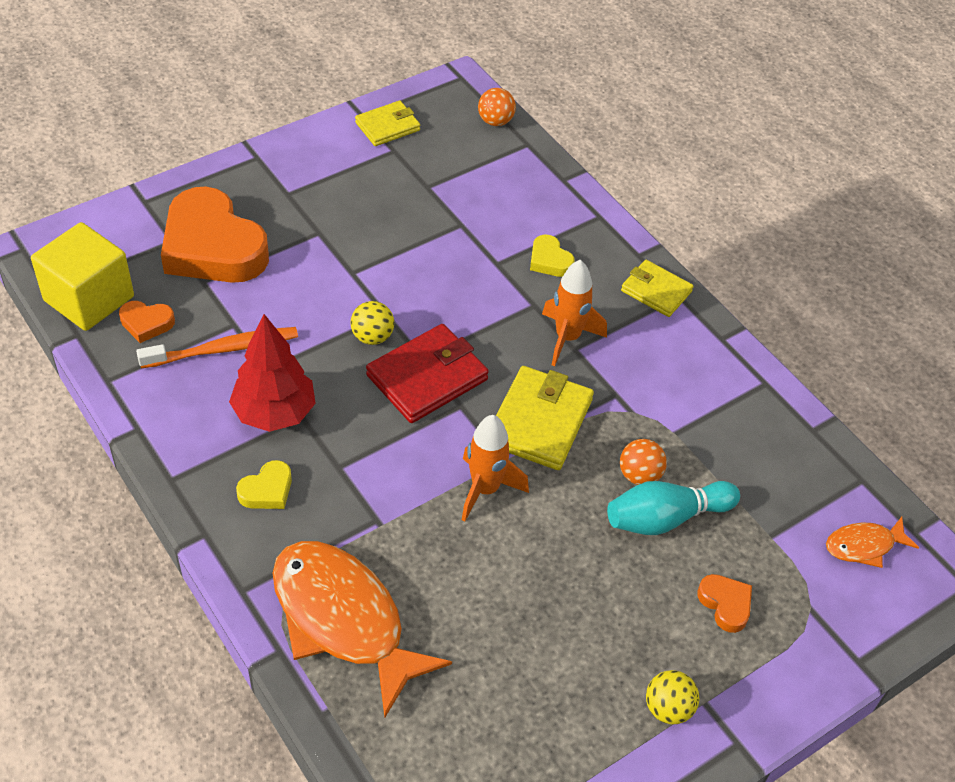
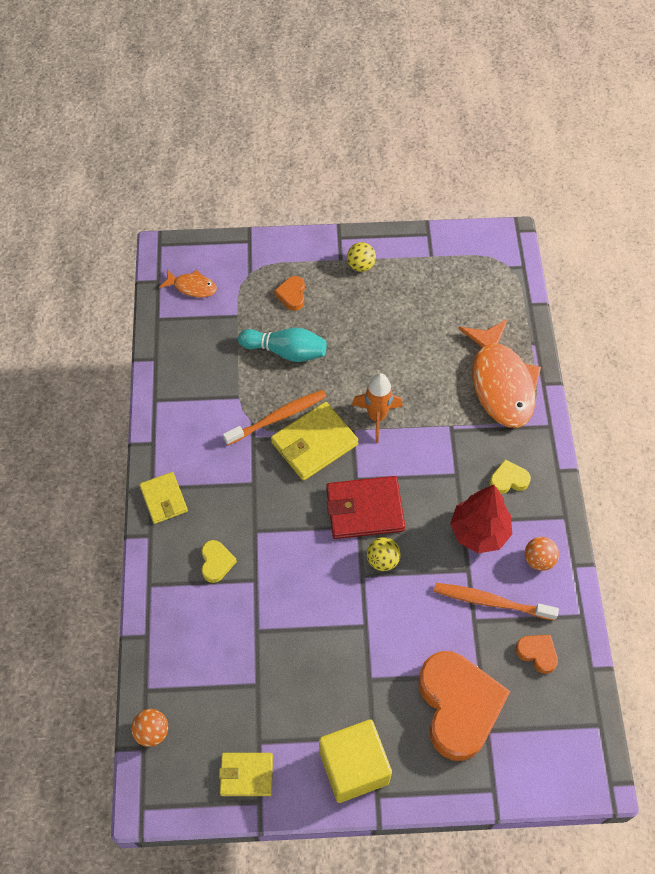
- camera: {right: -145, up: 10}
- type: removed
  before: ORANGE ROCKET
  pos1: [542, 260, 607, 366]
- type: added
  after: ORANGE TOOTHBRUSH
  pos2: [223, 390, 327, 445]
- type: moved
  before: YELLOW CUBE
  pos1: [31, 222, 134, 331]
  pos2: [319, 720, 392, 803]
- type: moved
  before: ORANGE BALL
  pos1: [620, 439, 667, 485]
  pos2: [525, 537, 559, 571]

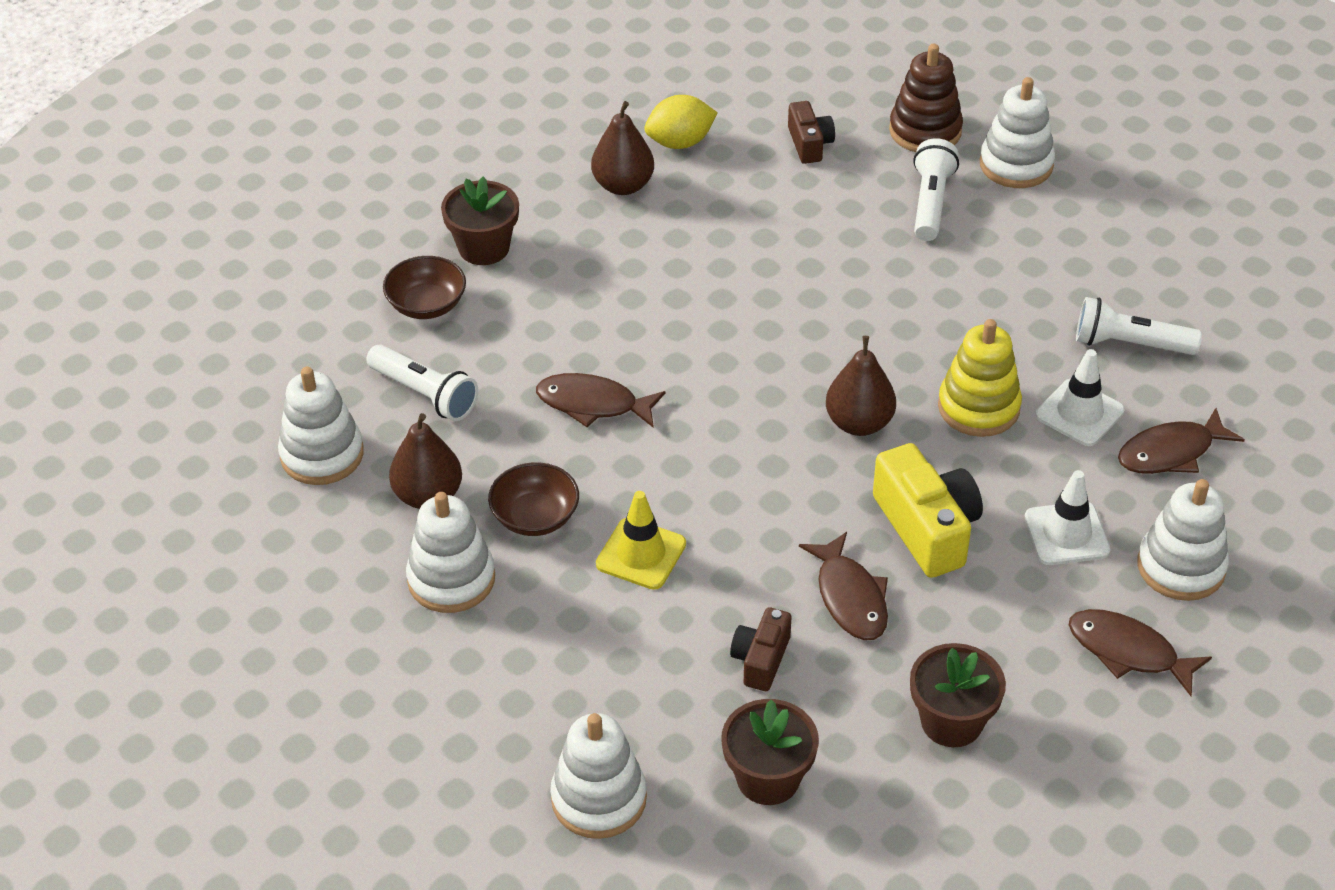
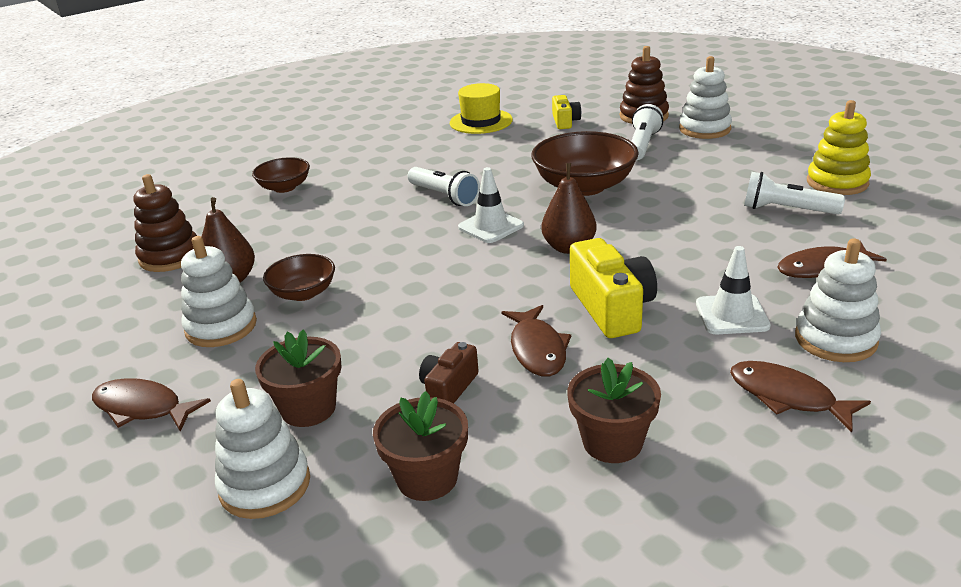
- camera: {right: 10, up: -15}
- type: removed
  before: BROWN PEAR
  pos1: [591, 101, 654, 195]
- type: removed
  before: YELLOW TRAFFIC CONE
  pos1: [596, 491, 686, 590]
- type: added
  after: BROWN BOWL
  pos2: [532, 131, 639, 196]
- type: moved
  before: WHITE FLASHLIGHT
  pos1: [366, 344, 478, 421]
  pos2: [407, 167, 480, 206]
- type: moved
  before: BROWN FLOWER POT
  pos1: [441, 177, 519, 265]
  pos2: [255, 329, 342, 427]
- type: moved
  before: BROWN FISH
  pos1: [536, 373, 665, 428]
  pos2: [92, 378, 211, 431]
- type: moved
  before: YELLOW STACKING TOY
  pos1: [938, 319, 1022, 437]
  pos2: [807, 100, 871, 195]
- type: moved
  before: WHITE TRAFFIC CONE
  pos1: [1036, 349, 1125, 446]
  pos2: [458, 167, 524, 243]
- type: replaced
  before: YELLOW LEMON
  after: YELLOW HAT
  pos1: [644, 95, 717, 149]
  pos2: [450, 83, 513, 134]
- type: recoloured
  before: WHITE STACKING TOY
  after: BROWN STACKING TOY
  pos1: [278, 367, 364, 485]
  pos2: [133, 174, 197, 272]
- type: recoloured
  before: BROWN CAMERA
  after: YELLOW CAMERA
  pos1: [788, 101, 835, 164]
  pos2: [552, 95, 581, 129]

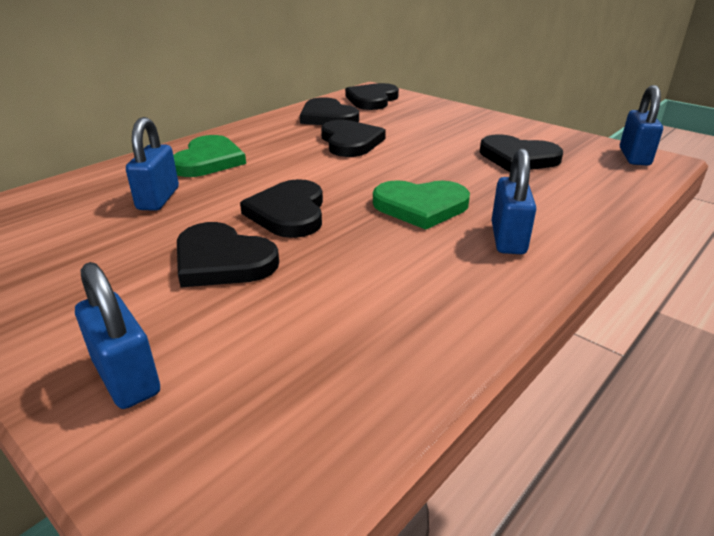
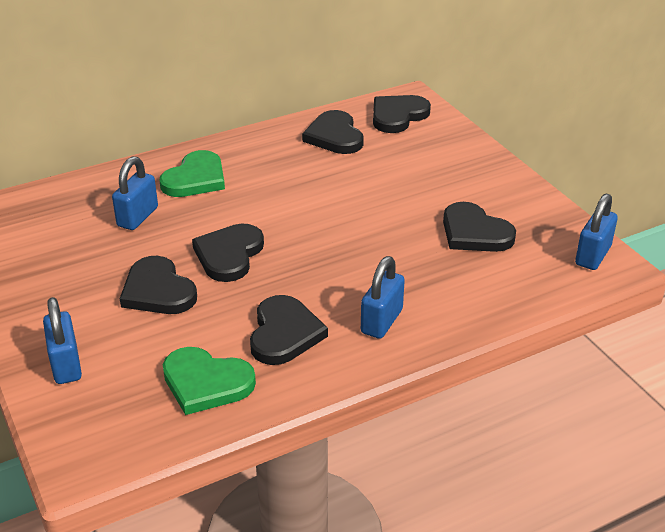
- camera: {right: 20, up: 5}
- type: moved
  before: BLACK HEART
  pos1: [321, 120, 386, 157]
  pos2: [250, 295, 328, 365]
- type: moved
  before: GREEN HEART
  pos1: [373, 180, 470, 230]
  pos2: [163, 347, 256, 415]

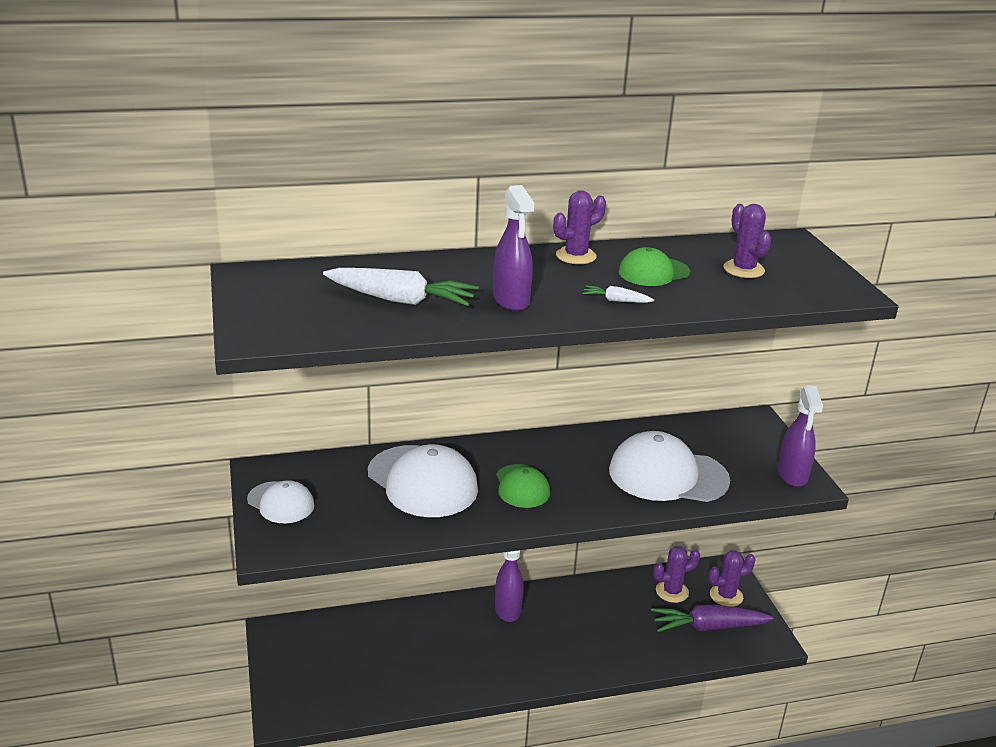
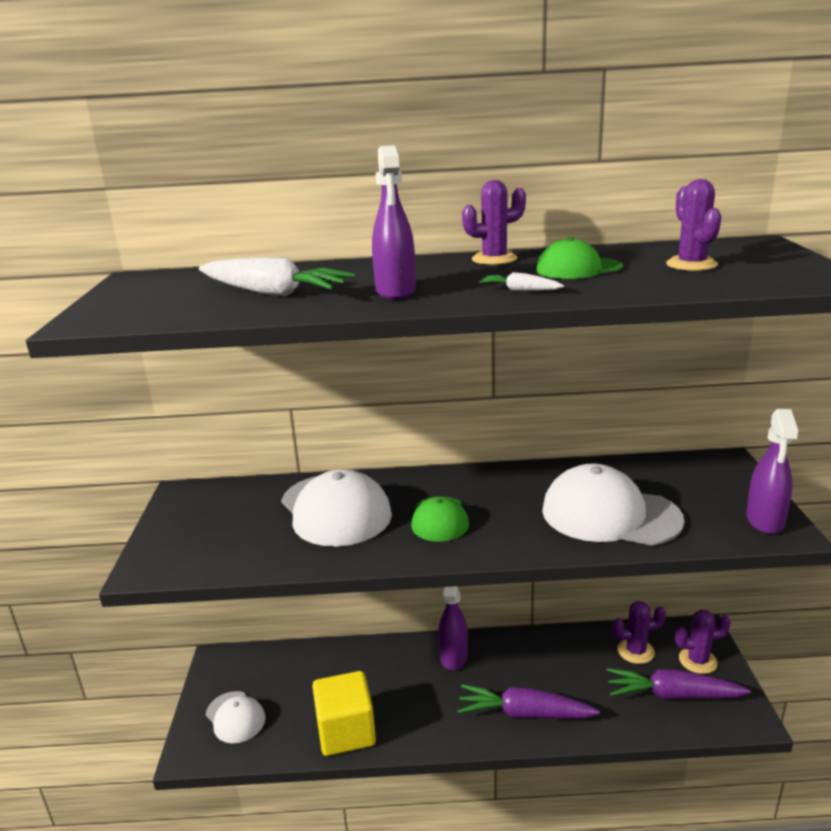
- camera: {right: 15, up: -5}
- type: added
  after: YELLOW CUBE
  pos2: [312, 671, 376, 756]
- type: added
  after: PURPLE CARROT
  pos2: [458, 684, 600, 718]
- type: moved
  before: WHITE CAP
  pos1: [247, 480, 315, 523]
  pos2: [206, 691, 266, 743]

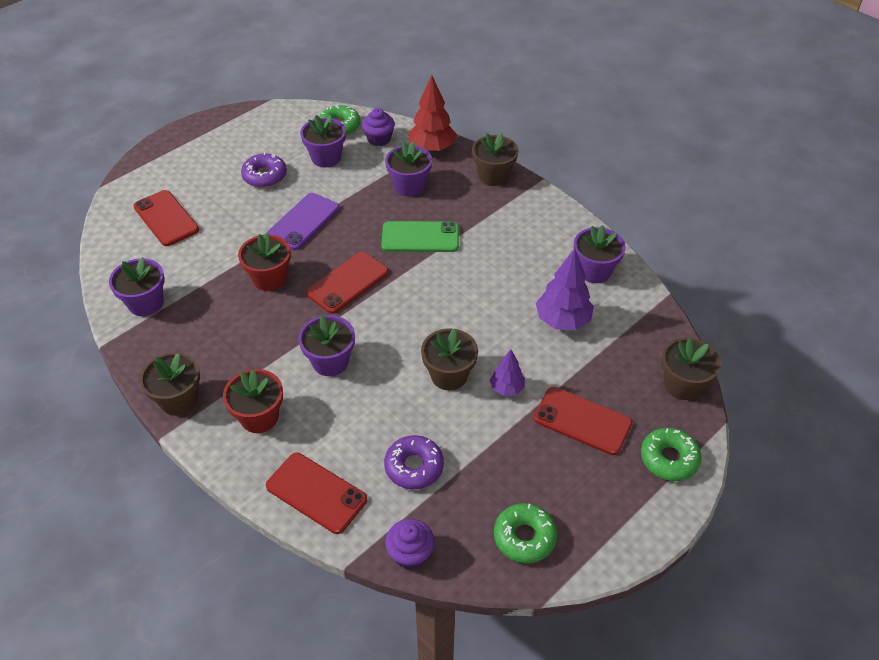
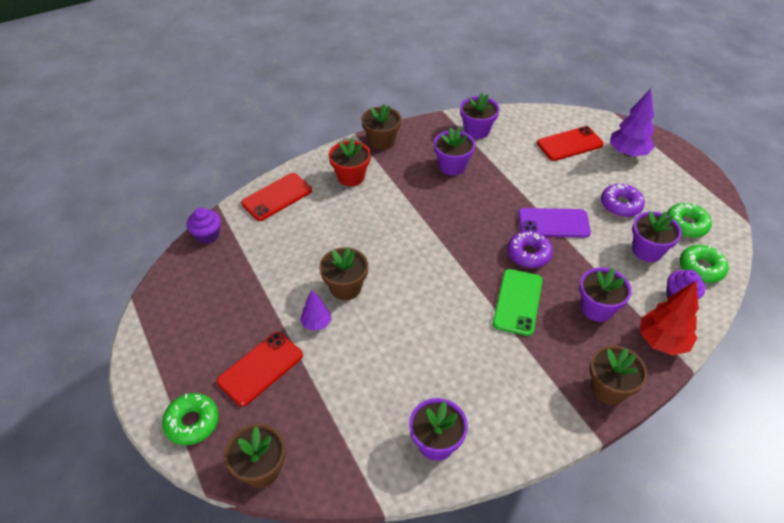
- camera: {right: 105, up: 0}
- type: removed
  before: RED FLOWER POT
  pos1: [238, 233, 291, 291]
- type: removed
  before: RED PHONE
  pos1: [306, 252, 389, 314]
- type: moved
  before: PURPLE FLOWER POT
  pos1: [298, 315, 355, 376]
  pos2: [434, 128, 475, 176]
- type: moved
  before: PURPLE DONUT
  pos1: [384, 435, 444, 489]
  pos2: [507, 231, 553, 268]
- type: moved
  before: GREEN DONUT
  pos1: [494, 503, 557, 563]
  pos2: [667, 203, 712, 238]
- type: moved
  before: PURPLE TREE
  pos1: [536, 248, 594, 330]
  pos2: [610, 89, 655, 157]
- type: turned
  before: PURPLE PHONE
  pos1: [267, 193, 340, 250]
  pos2: [518, 208, 591, 238]
  turn: -45

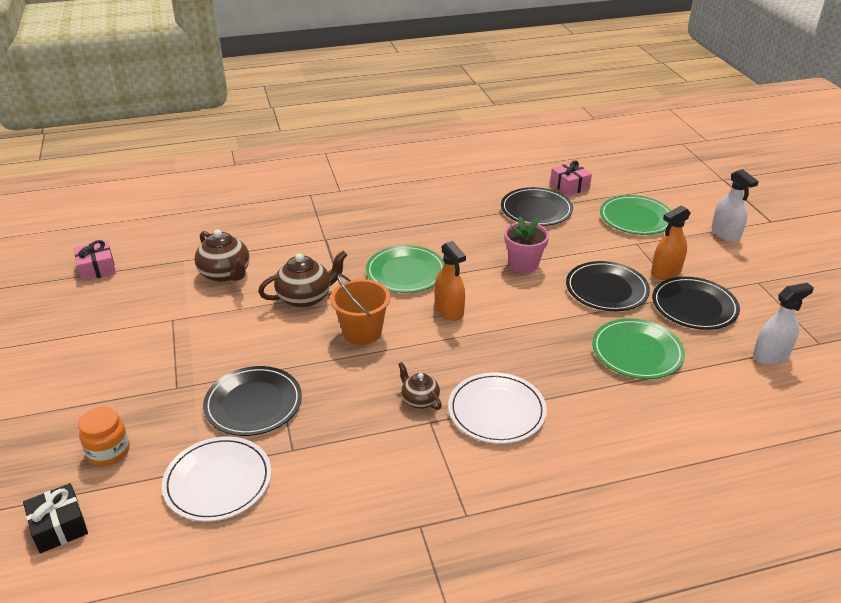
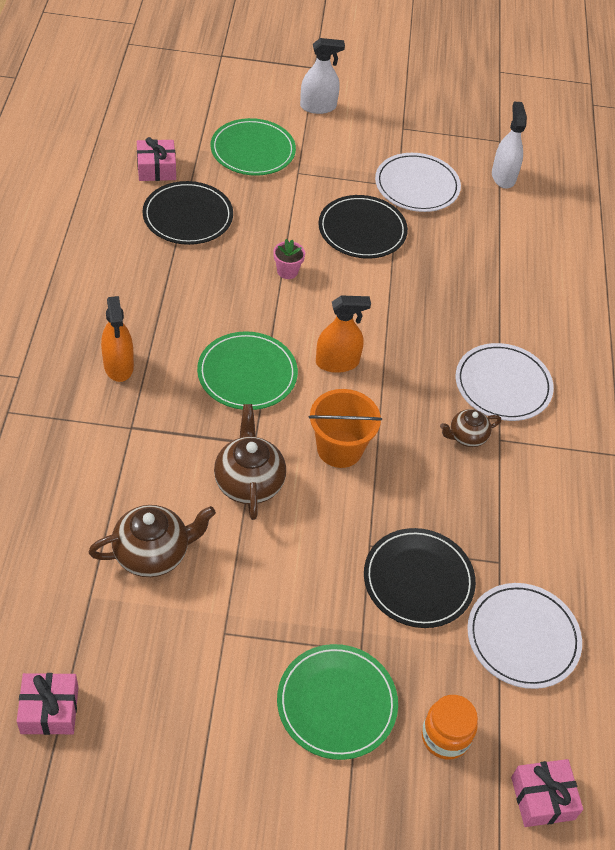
- camera: {right: -75, up: 15}
- type: moved
  before: GREEN PLATE
  pos1: [592, 318, 685, 379]
  pos2: [277, 644, 398, 760]
- type: moved
  before: ORANGE SPRAY BOTTLE
  pos1: [651, 205, 691, 280]
  pos2: [101, 296, 134, 382]
- type: recoloured
  before: BLACK GIFT
  after: PINK GIFT
  pos1: [23, 483, 88, 553]
  pos2: [511, 759, 583, 827]
- type: recoloured
  before: BLACK PLATE
  after: WHITE PLATE
  pos1: [652, 277, 740, 330]
  pos2: [375, 153, 461, 212]
- type: resized
  before: PINK FLOWER POT
  pos1: [504, 217, 549, 273]
  pos2: [273, 239, 305, 279]
  scale: 0.62

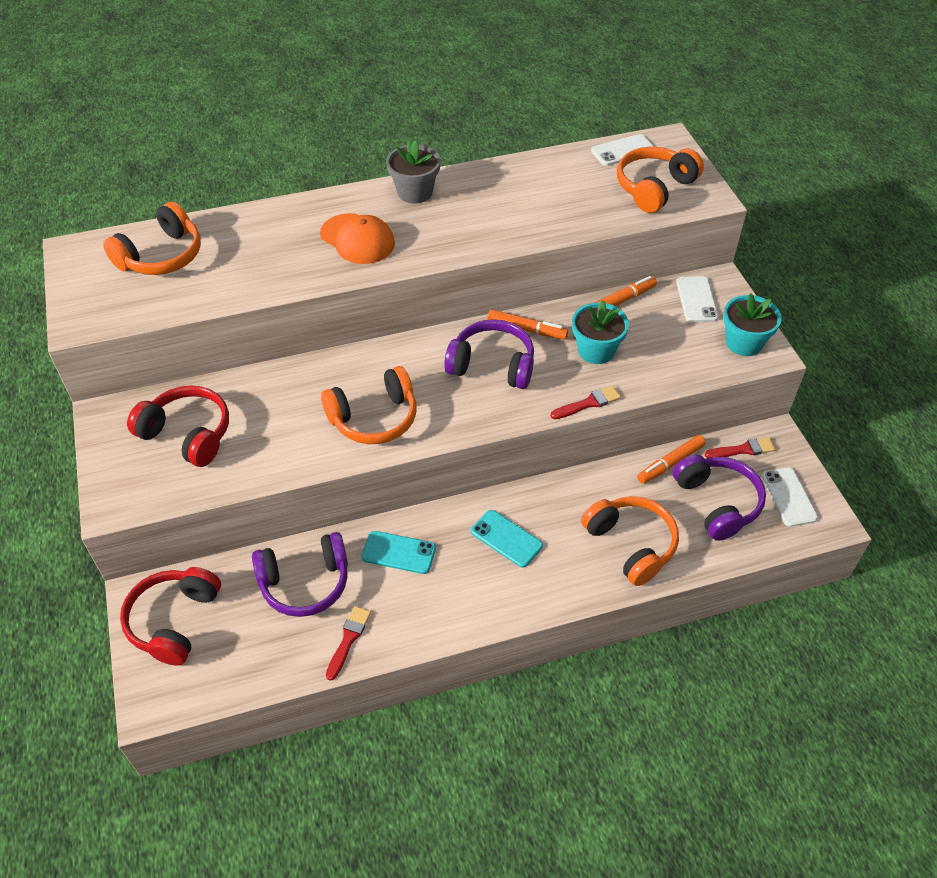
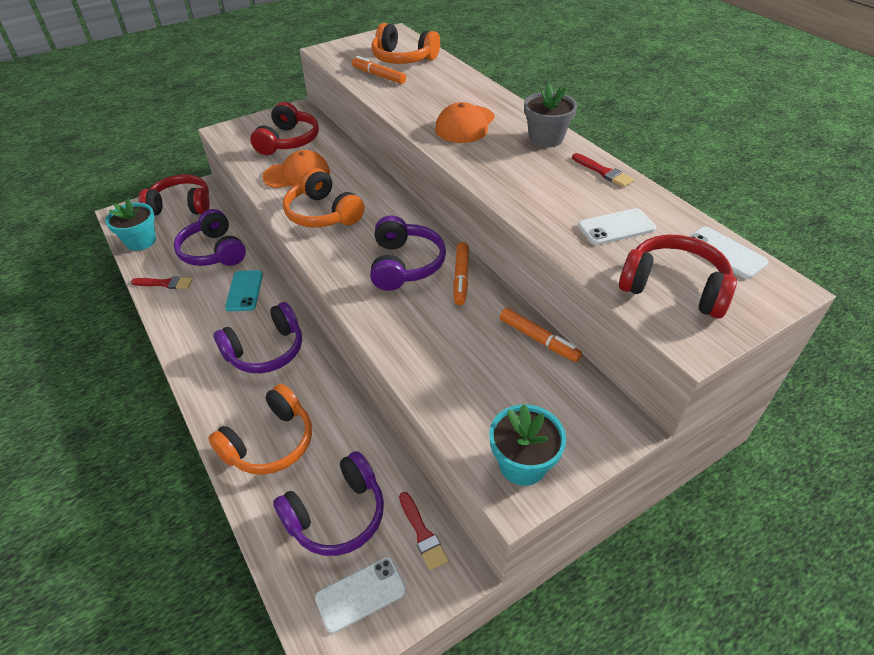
- camera: {right: 75, up: -5}
- type: added
  after: ORANGE CAP
  pos2: [262, 150, 330, 188]
- type: moved
  before: RED BRUSH
  pos1: [551, 386, 621, 419]
  pos2: [572, 153, 634, 187]
- type: moved
  before: TURQUOISE FLOWER POT
  pos1: [572, 300, 629, 364]
  pos2: [105, 198, 156, 251]
- type: moved
  before: ORANGE MARKER
  pos1: [637, 435, 706, 484]
  pos2: [352, 56, 406, 84]
- type: moved
  before: WHITE PHONE
  pos1: [676, 276, 718, 322]
  pos2: [578, 208, 656, 245]
- type: replaced
  before: TURQUOISE PHONE
  after: PURPLE HEADPHONES
  pos1: [471, 510, 543, 568]
  pos2: [213, 302, 302, 373]
- type: recoloured
  before: ORANGE HEADPHONES
  after: RED HEADPHONES
  pos1: [617, 147, 704, 213]
  pos2: [619, 235, 737, 319]

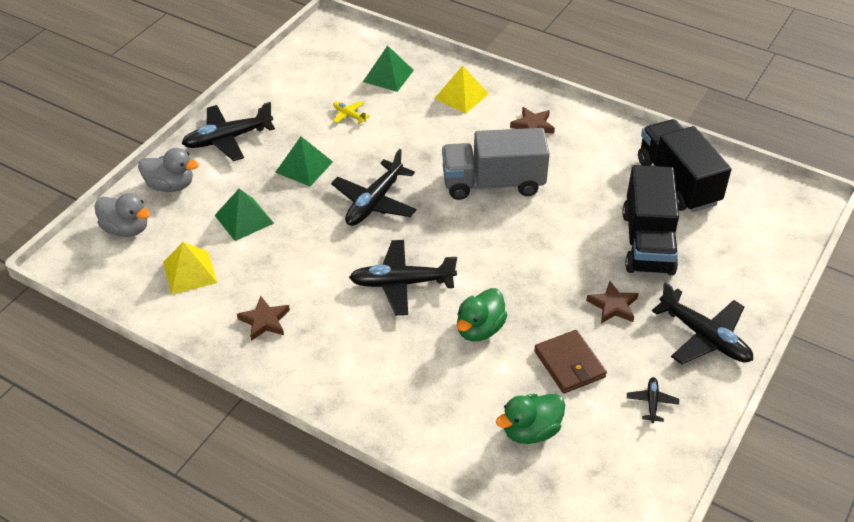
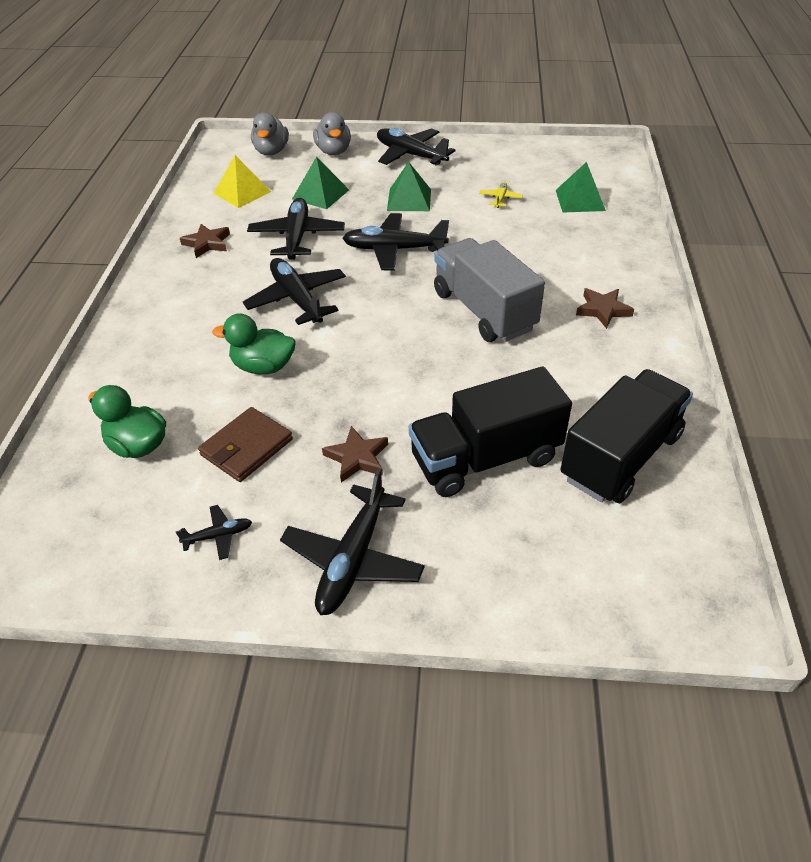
- camera: {right: 65, up: 0}
- type: removed
  before: YELLOW PYRAMID
  pos1: [435, 65, 489, 114]
- type: added
  after: BLACK PLANE
  pos2: [247, 198, 345, 260]

